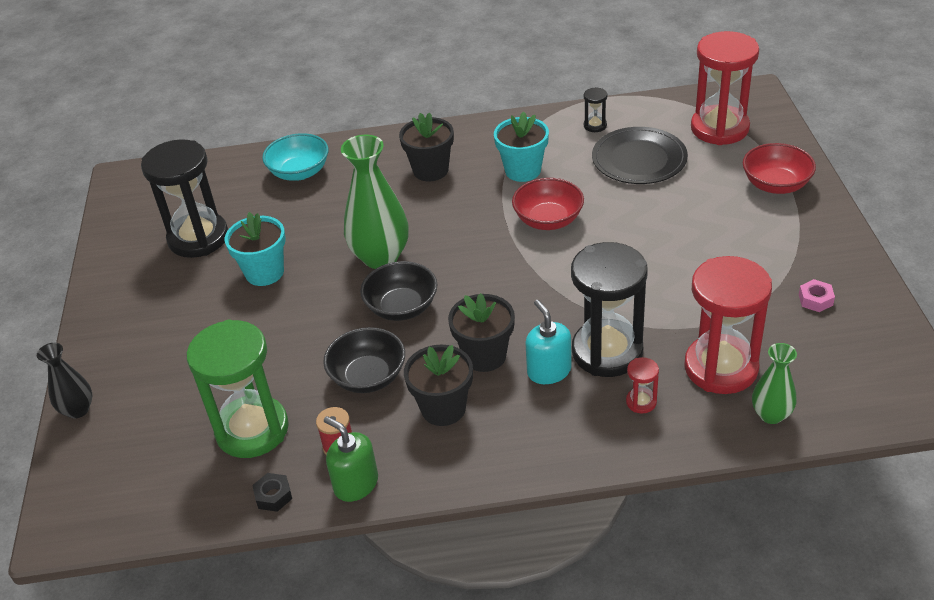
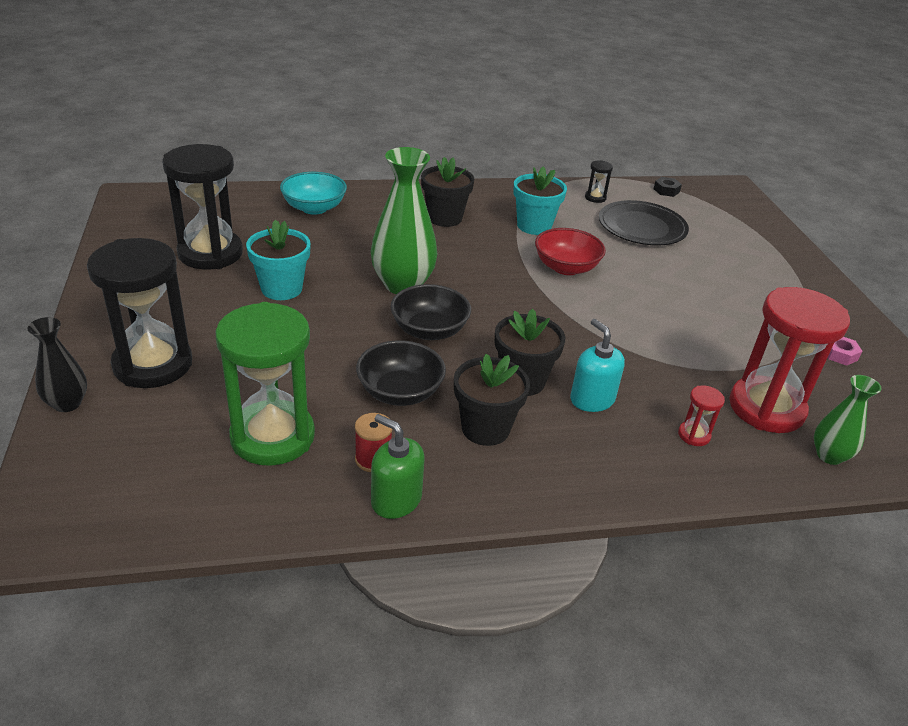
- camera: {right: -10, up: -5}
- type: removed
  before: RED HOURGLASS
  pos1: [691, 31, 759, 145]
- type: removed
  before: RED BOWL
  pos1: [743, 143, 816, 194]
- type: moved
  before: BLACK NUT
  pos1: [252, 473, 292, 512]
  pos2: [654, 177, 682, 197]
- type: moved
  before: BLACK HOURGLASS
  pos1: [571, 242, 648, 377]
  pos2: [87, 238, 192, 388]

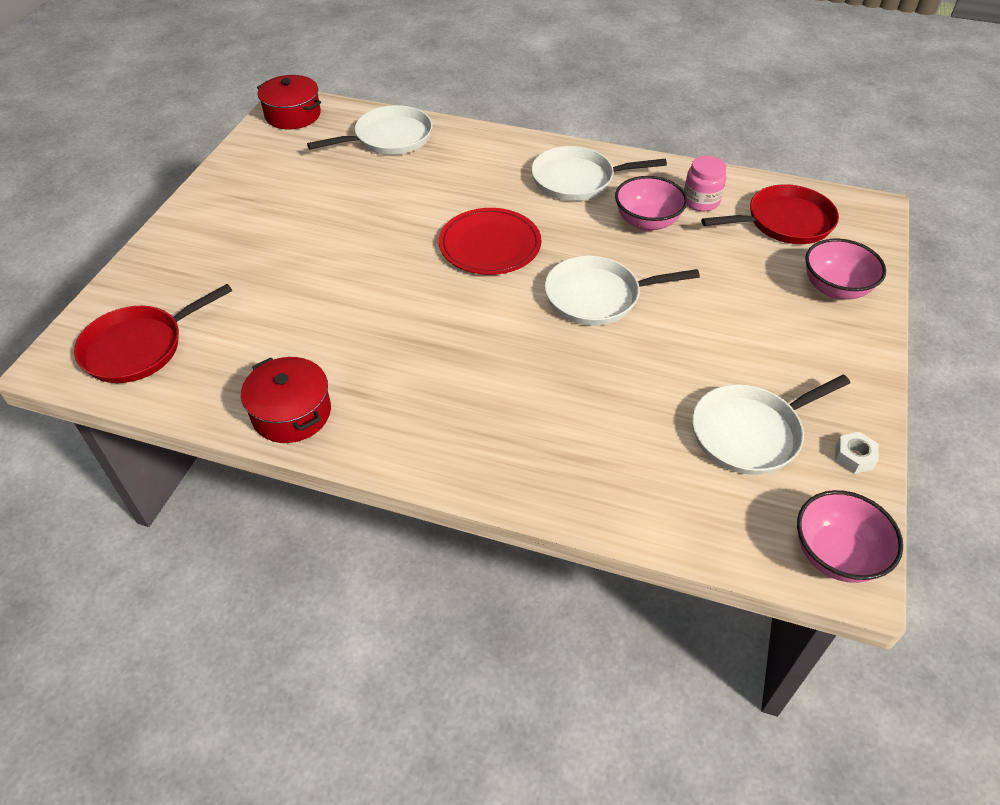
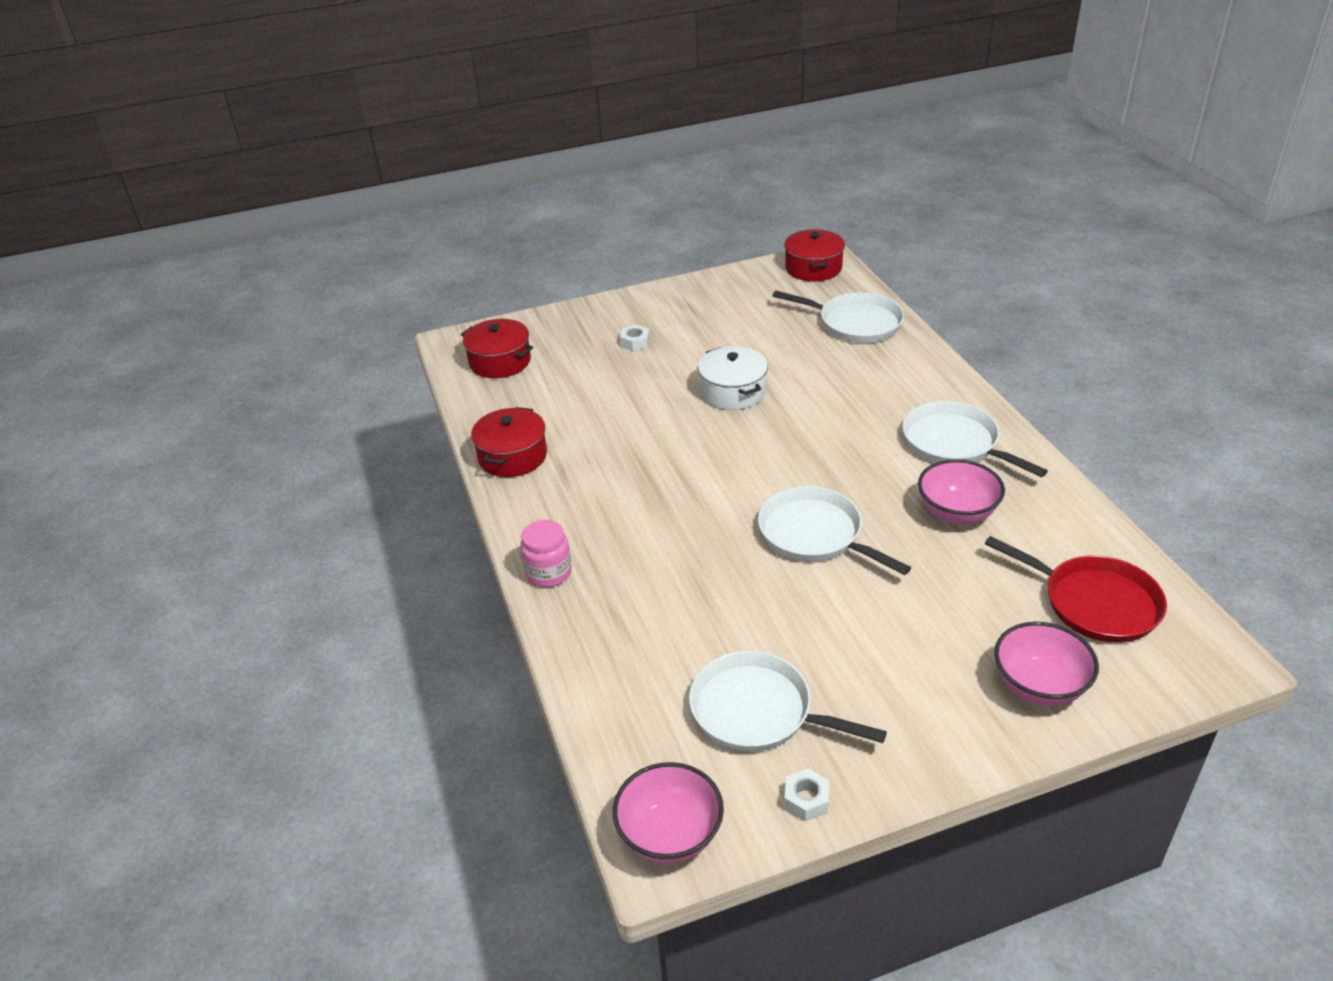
- camera: {right: 55, up: -10}
- type: removed
  before: RED PLATE
  pos1: [439, 208, 541, 275]
- type: added
  after: WHITE NUT
  pos2: [620, 325, 650, 351]
- type: added
  after: WHITE POT
  pos2: [698, 346, 768, 410]
- type: moved
  before: PINK JAR
  pos1: [684, 155, 726, 211]
  pos2: [520, 520, 572, 587]
- type: replaced
  before: RED PAN
  after: RED POT
  pos1: [74, 284, 232, 383]
  pos2: [461, 319, 533, 378]

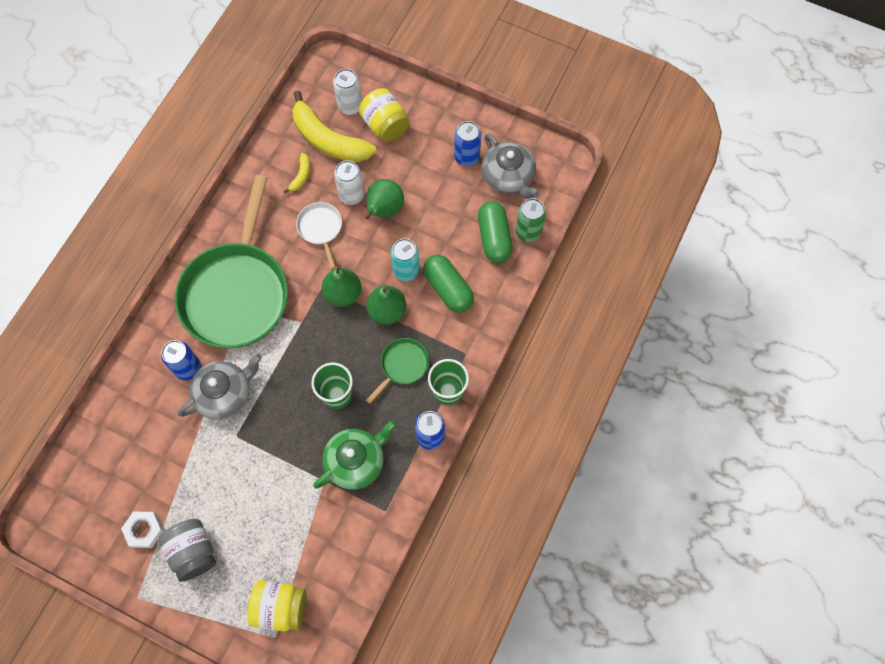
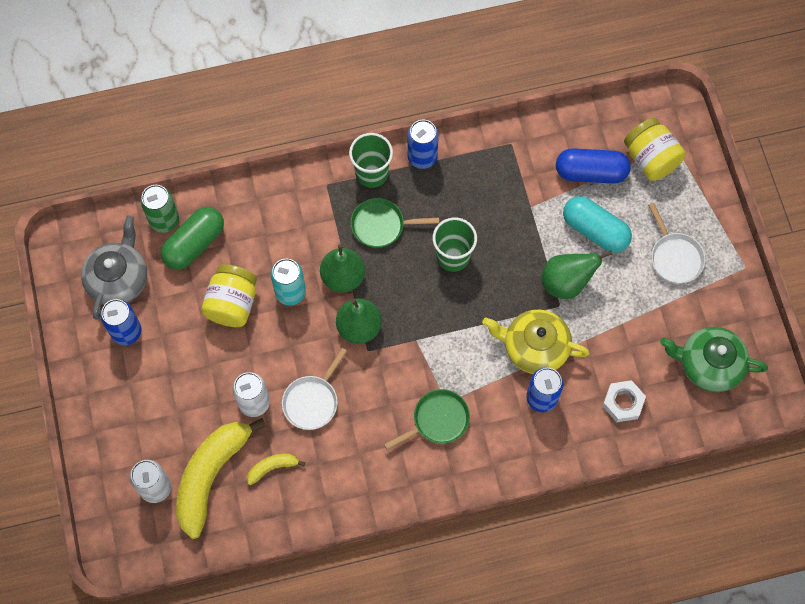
- camera: {right: -130, up: 0}
- type: removed
  before: GREEN CAPSULE
  pos1: [423, 255, 474, 313]
- type: added
  after: BLUE CAPSULE
  pos2: [556, 148, 631, 184]
- type: added
  after: TURQUOISE CAPSULE
  pos2: [563, 196, 632, 253]
- type: moved
  before: WHITE NUT
  pos1: [121, 511, 164, 548]
  pos2: [602, 380, 646, 422]
- type: moved
  before: GREEN TEAPOT
  pos1: [314, 420, 396, 490]
  pos2: [660, 327, 768, 392]
- type: moved
  before: YELLOW JAR
  pos1: [359, 88, 410, 142]
  pos2: [201, 264, 257, 327]
- type: moved
  before: GREEN PEAR
  pos1: [365, 179, 404, 220]
  pos2: [542, 250, 613, 299]
- type: replaced
  before: GREY JAR
  after: WHITE PAN
  pos1: [158, 519, 216, 582]
  pos2: [648, 203, 705, 283]
- type: recoloured
  before: GREY TEAPOT
  after: YELLOW TEAPOT
  pos1: [178, 354, 262, 420]
  pos2: [482, 309, 590, 374]
- type: turned
  before: YELLOW BANANA
  pos1: [292, 90, 376, 162]
  pos2: [176, 418, 266, 539]
  turn: -150
- type: resized
  before: GREEN PAN
  pos1: [175, 175, 288, 348]
  pos2: [384, 389, 470, 450]
  scale: 0.42

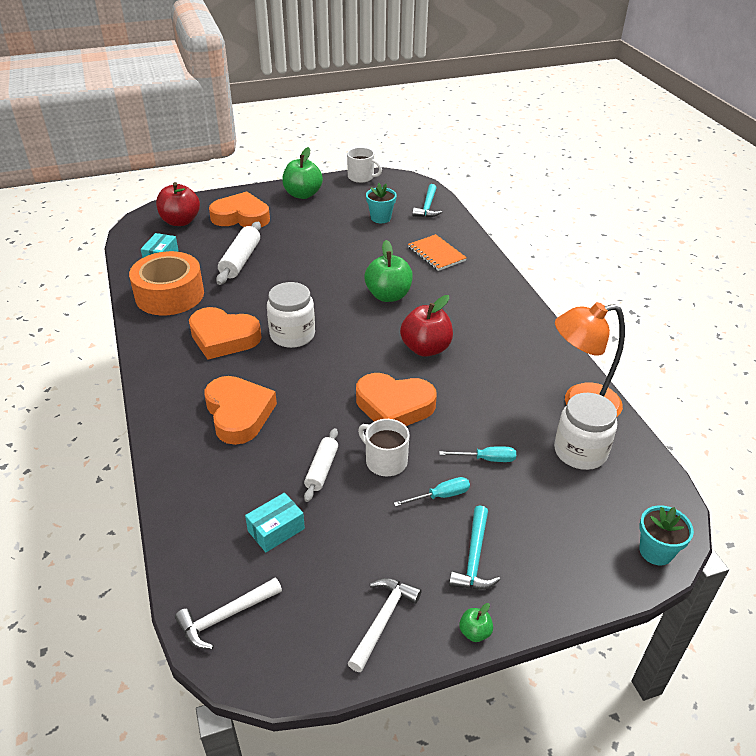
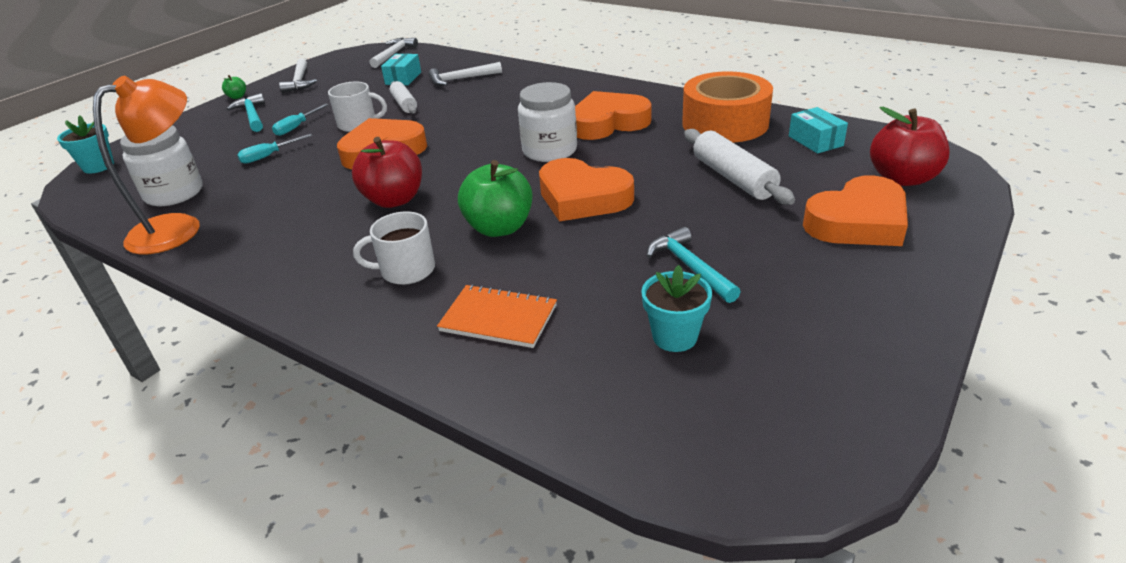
- camera: {right: 145, up: -5}
- type: removed
  before: GREEN APPLE
  pos1: [282, 147, 323, 199]
- type: added
  after: WHITE HAMMER
  pos2: [429, 62, 502, 86]
- type: moved
  before: ORANGE HEART
  pos1: [205, 376, 277, 445]
  pos2: [539, 158, 634, 222]
- type: moved
  before: WHITE MUG
  pos1: [347, 147, 382, 183]
  pos2: [353, 211, 435, 285]
- type: moved
  before: TURQUOISE HAMMER
  pos1: [412, 184, 442, 218]
  pos2: [647, 227, 740, 303]

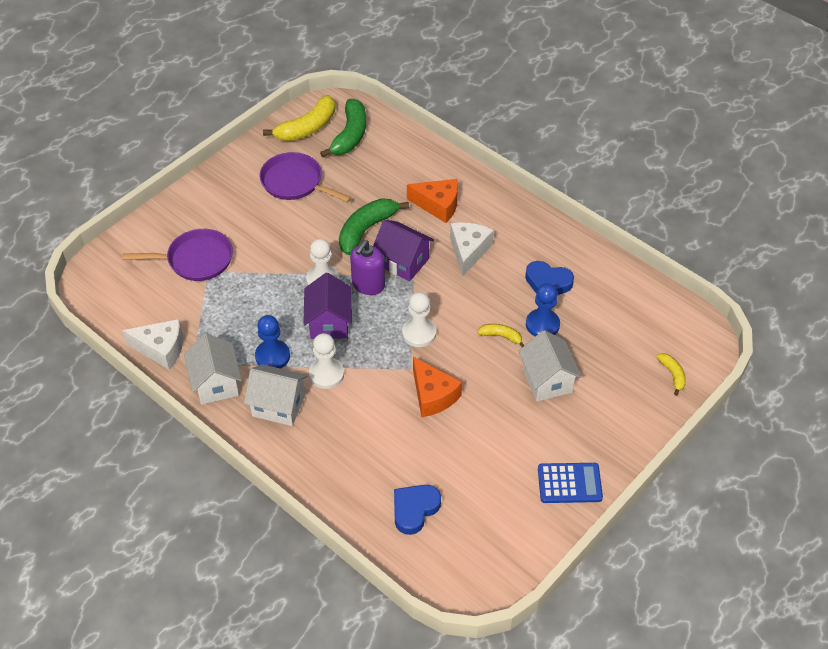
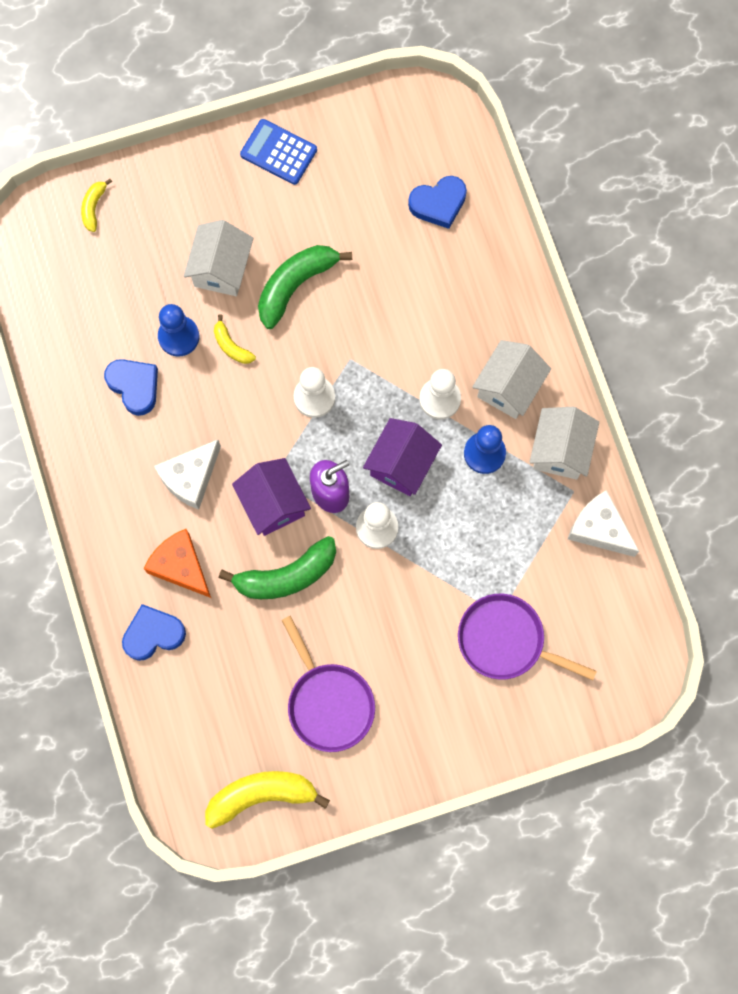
- camera: {right: -150, up: 25}
- type: removed
  before: ORANGE CHEESE
  pos1: [413, 357, 462, 417]
- type: added
  after: BLUE HEART
  pos2: [122, 604, 186, 661]
- type: moved
  before: GREEN BANANA
  pos1: [320, 99, 366, 158]
  pos2: [258, 245, 352, 329]
- type: turned
  before: WHITE HOUSE
  pos1: [244, 364, 308, 426]
  pos2: [472, 340, 551, 419]
  turn: 75

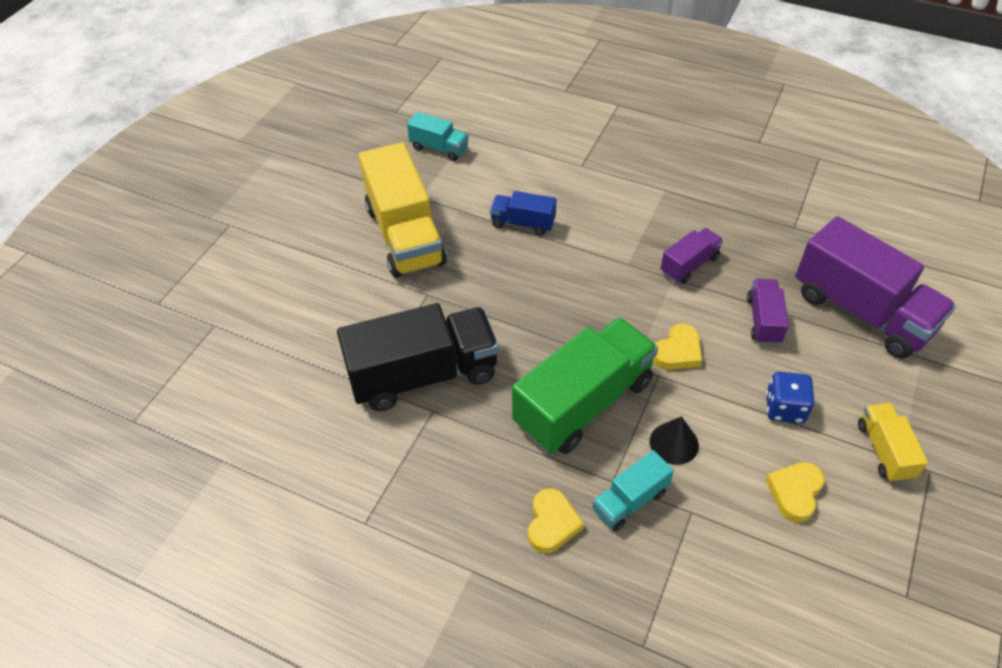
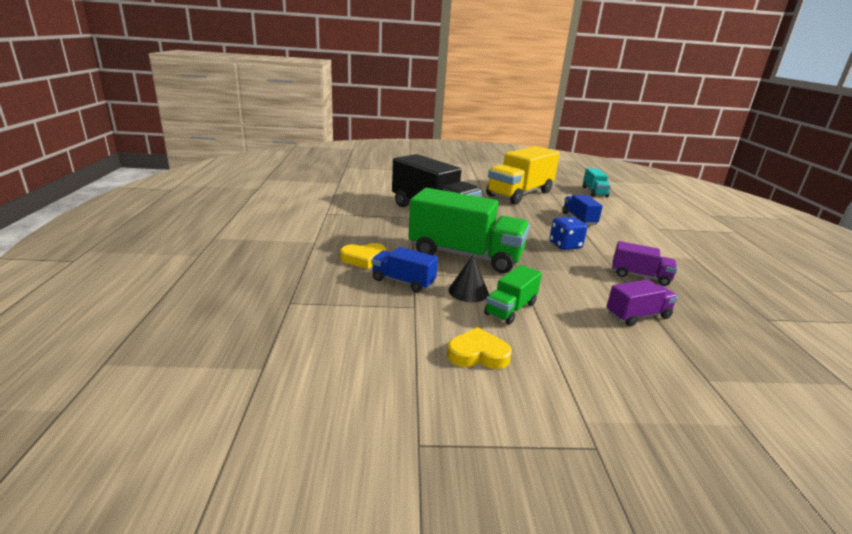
- camera: {right: 60, up: -25}
- type: removed
  before: YELLOW HEART
  pos1: [653, 324, 702, 370]
- type: removed
  before: PURPLE TRUCK
  pos1: [795, 216, 956, 359]
- type: removed
  before: YELLOW TRUCK
  pos1: [858, 403, 928, 483]
- type: added
  after: GREEN TRUCK
  pos2: [484, 265, 542, 325]
- type: moved
  before: BLUE DICE
  pos1: [766, 372, 815, 424]
  pos2: [549, 217, 587, 250]
- type: recoloured
  before: TURQUOISE TRUCK
  after: BLUE TRUCK
  pos1: [593, 450, 674, 531]
  pos2: [371, 247, 438, 292]

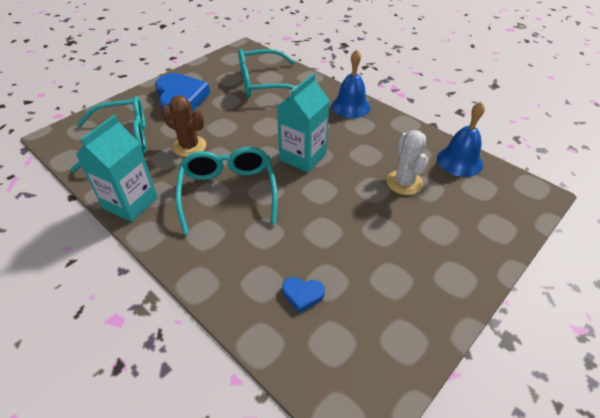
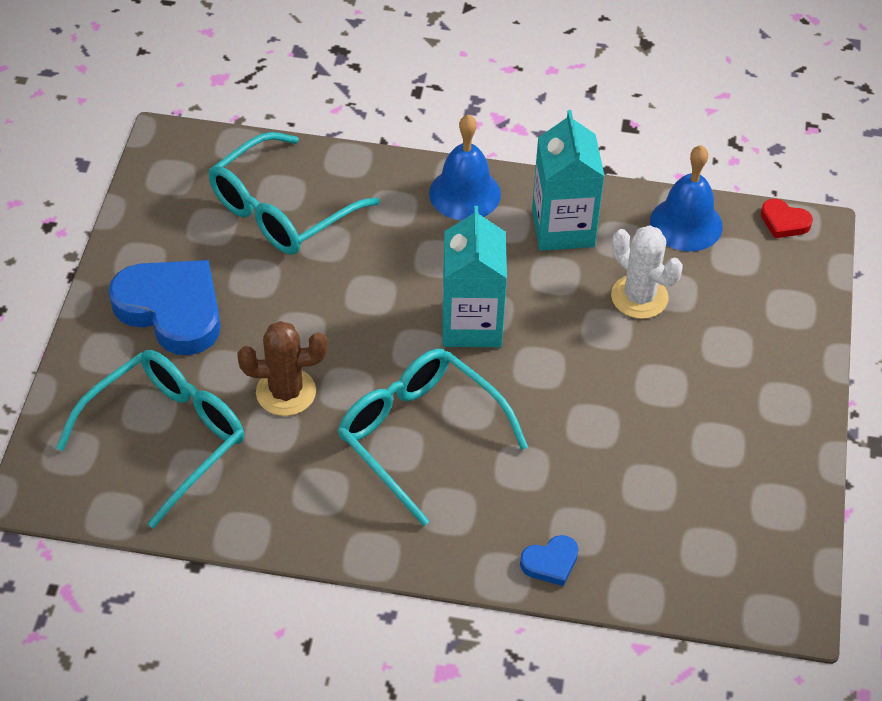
- camera: {right: -35, up: 5}
- type: added
  after: RED HEART
  pos2: [761, 199, 813, 238]
- type: moved
  before: TURQUOISE CARTON
  pos1: [76, 115, 158, 222]
  pos2: [532, 110, 605, 251]
- type: moved
  before: BLUE HEART
  pos1: [282, 277, 325, 313]
  pos2: [520, 535, 579, 586]

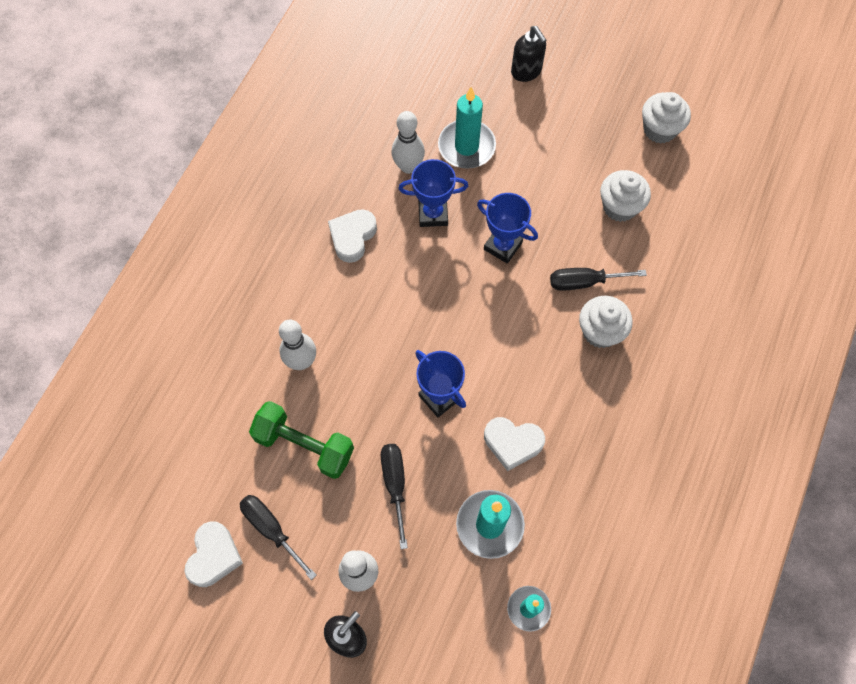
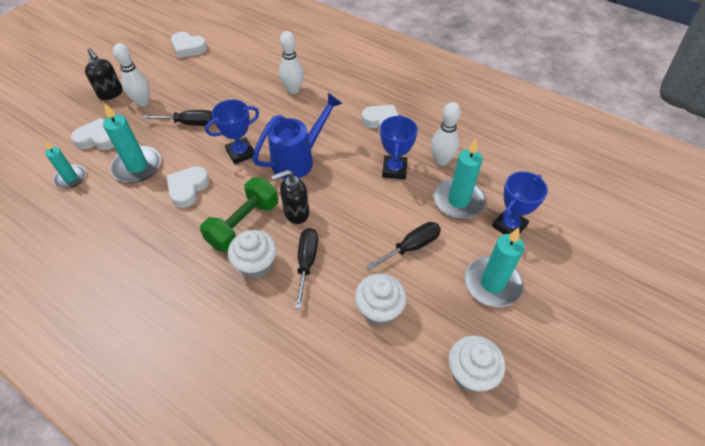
- camera: {right: 100, up: -15}
- type: added
  after: WHITE HEART
  pos2: [71, 118, 114, 150]
- type: added
  after: BLUE WATERING CAN
  pos2: [252, 93, 343, 179]
- type: added
  after: TURQUOISE CANDLE
  pos2: [464, 228, 524, 308]
- type: moved
  before: BLACK SCREWDRIVER
  pos1: [240, 495, 317, 580]
  pos2: [366, 222, 441, 270]
- type: moved
  before: GREEN DUMBBELL
  pos1: [249, 401, 354, 479]
  pos2: [200, 178, 278, 252]
- type: moved
  before: BLUE TROPHY
  pos1: [477, 193, 538, 264]
  pos2: [492, 171, 548, 234]
- type: moved
  before: BLACK SOAP DISPENSER
  pos1: [511, 26, 546, 82]
  pos2: [271, 170, 309, 224]

